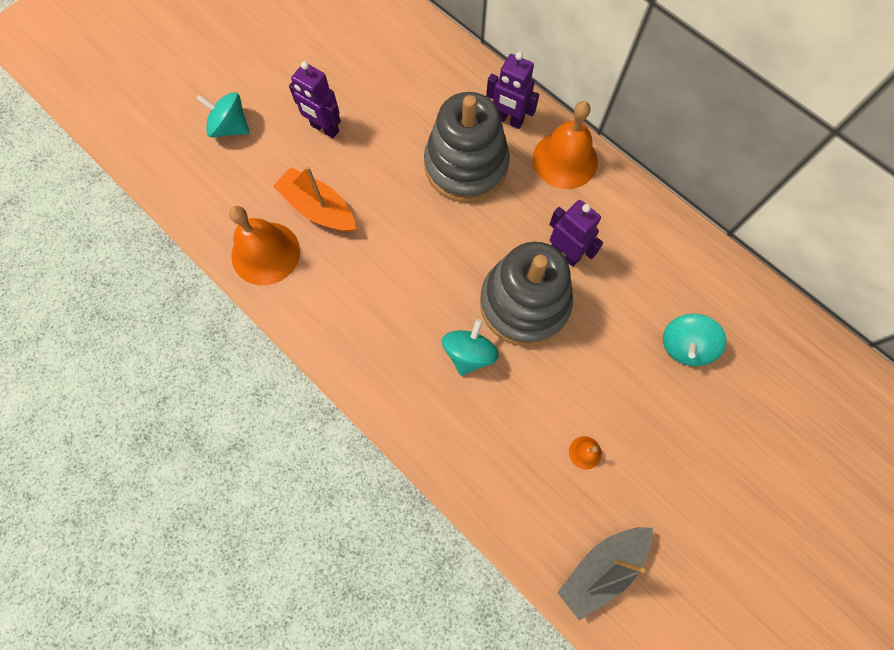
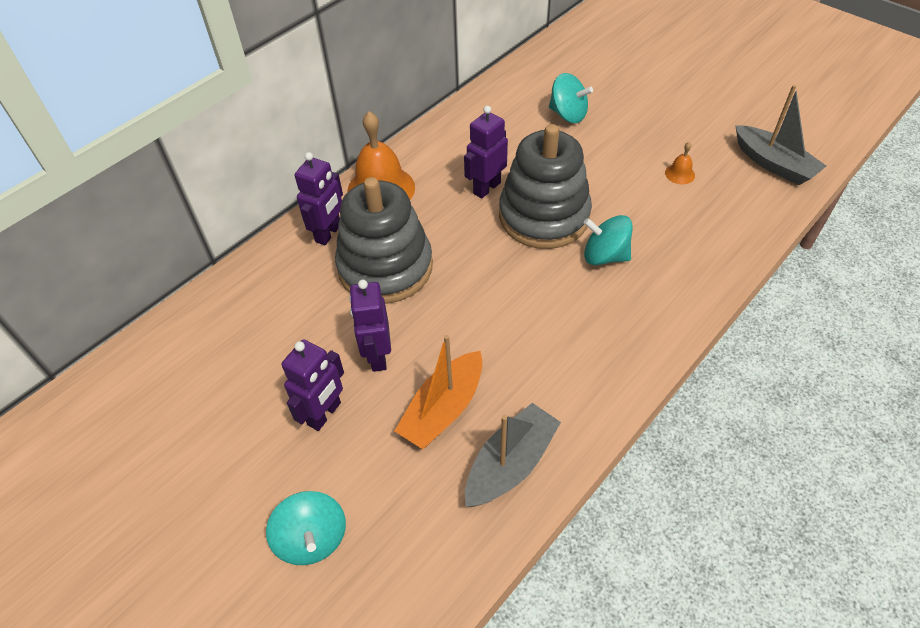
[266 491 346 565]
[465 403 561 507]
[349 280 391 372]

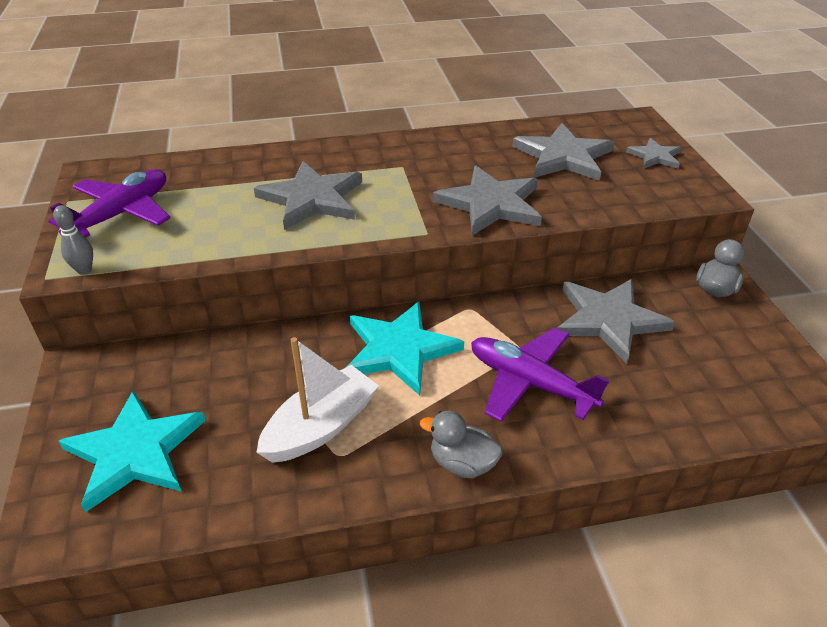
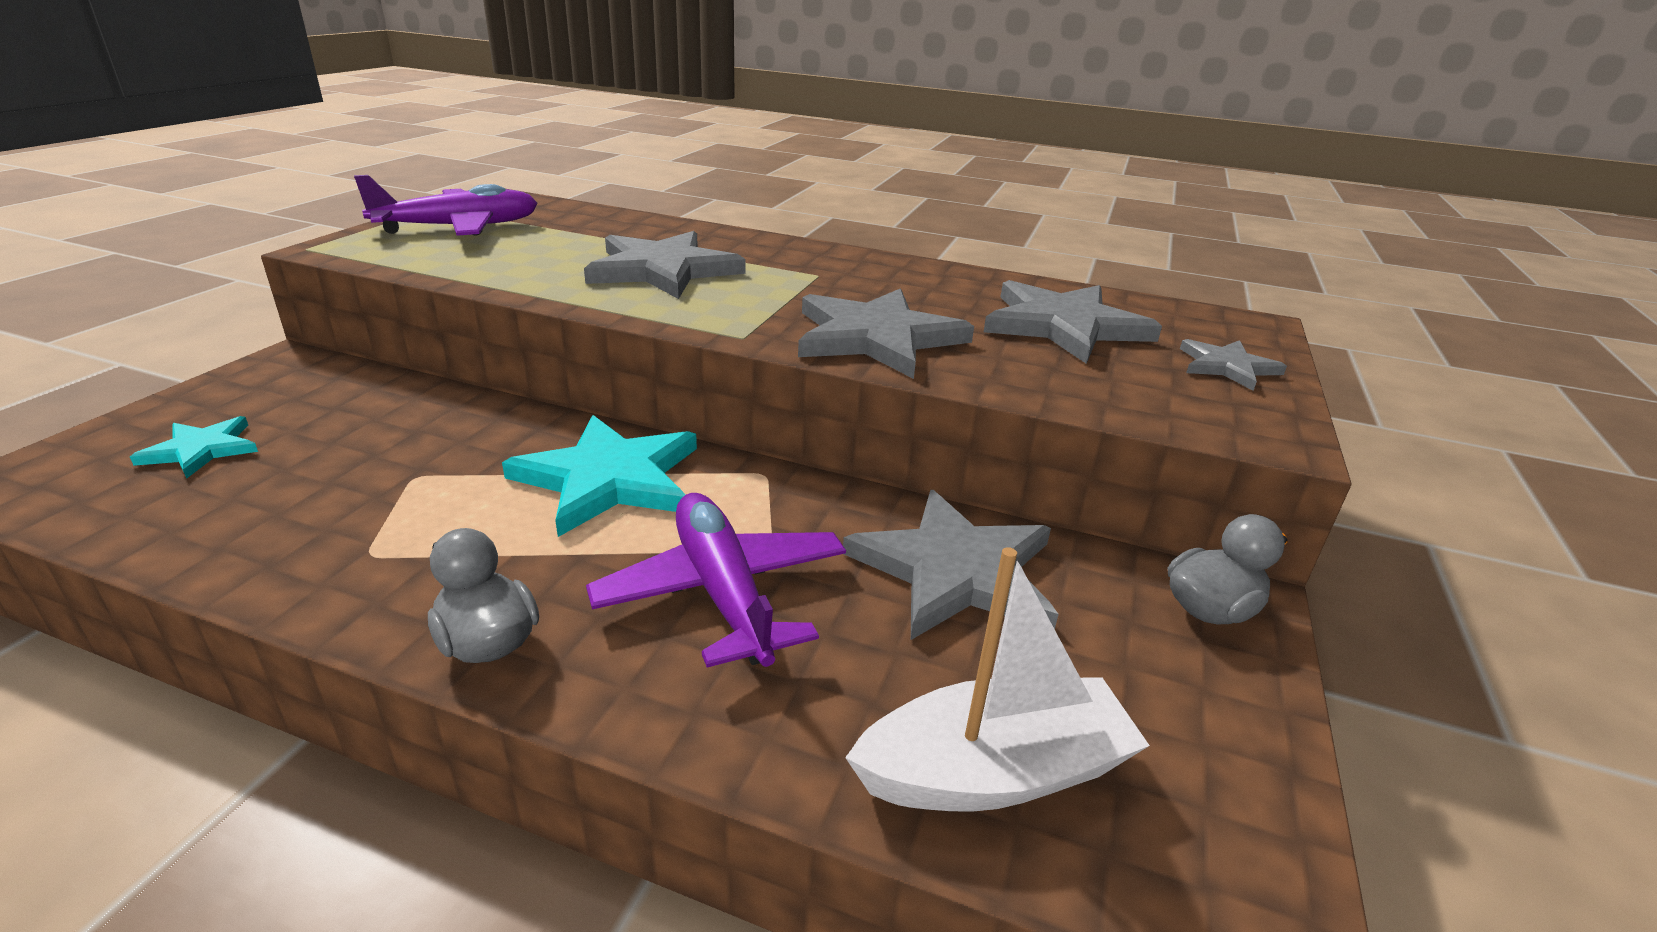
[53 205 93 274] (first image)
[845 547 1150 811]
[130 416 258 479]

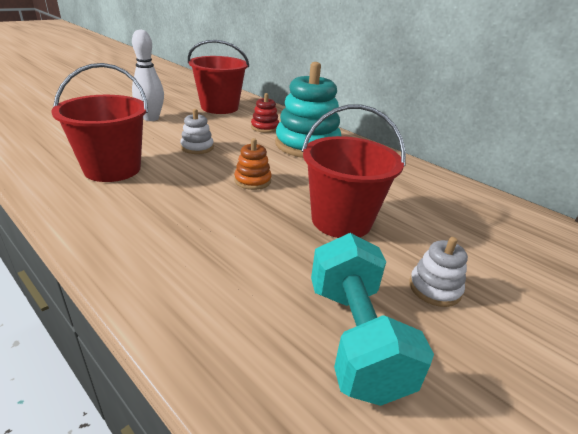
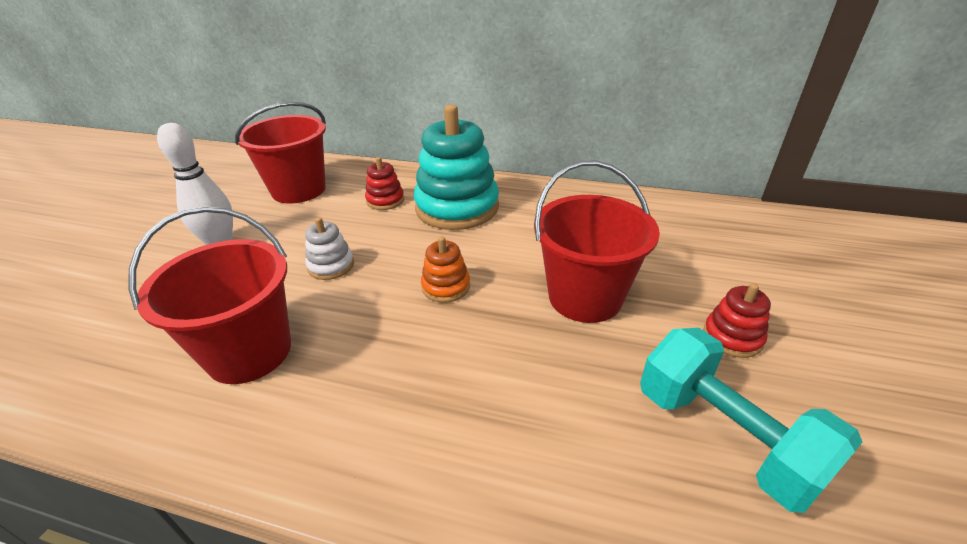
[703 283 771 358]

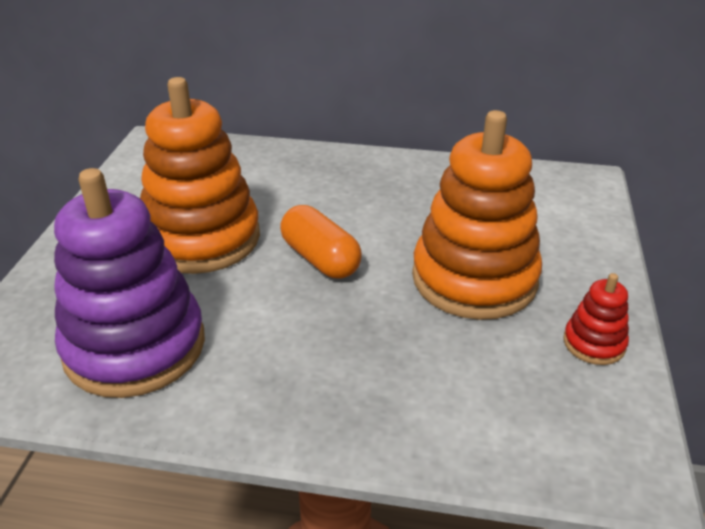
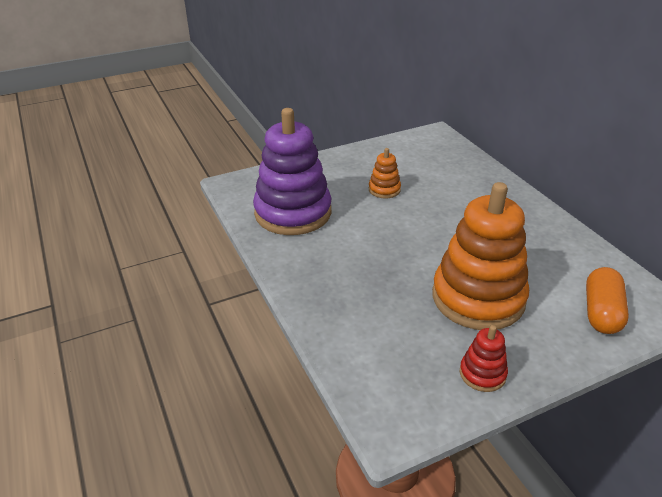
[369 148 401 198]
[586 267 629 334]

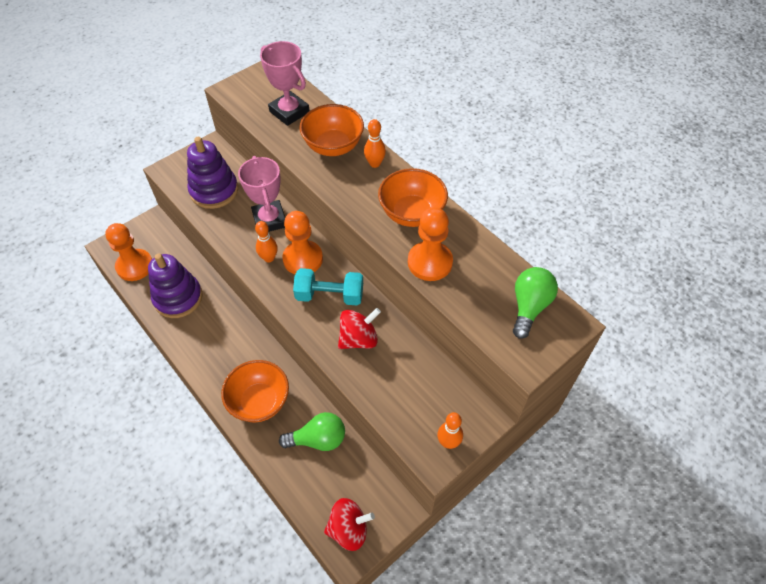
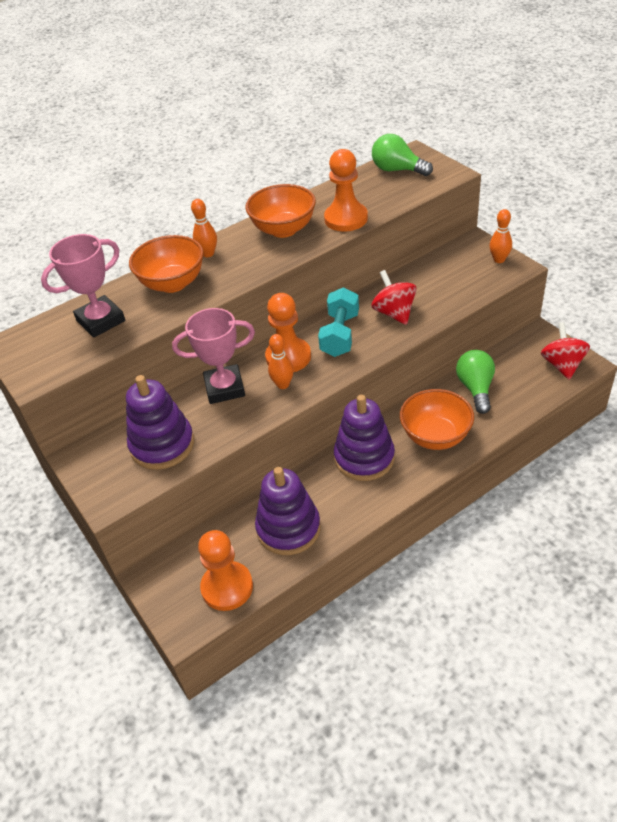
[334 395 395 481]

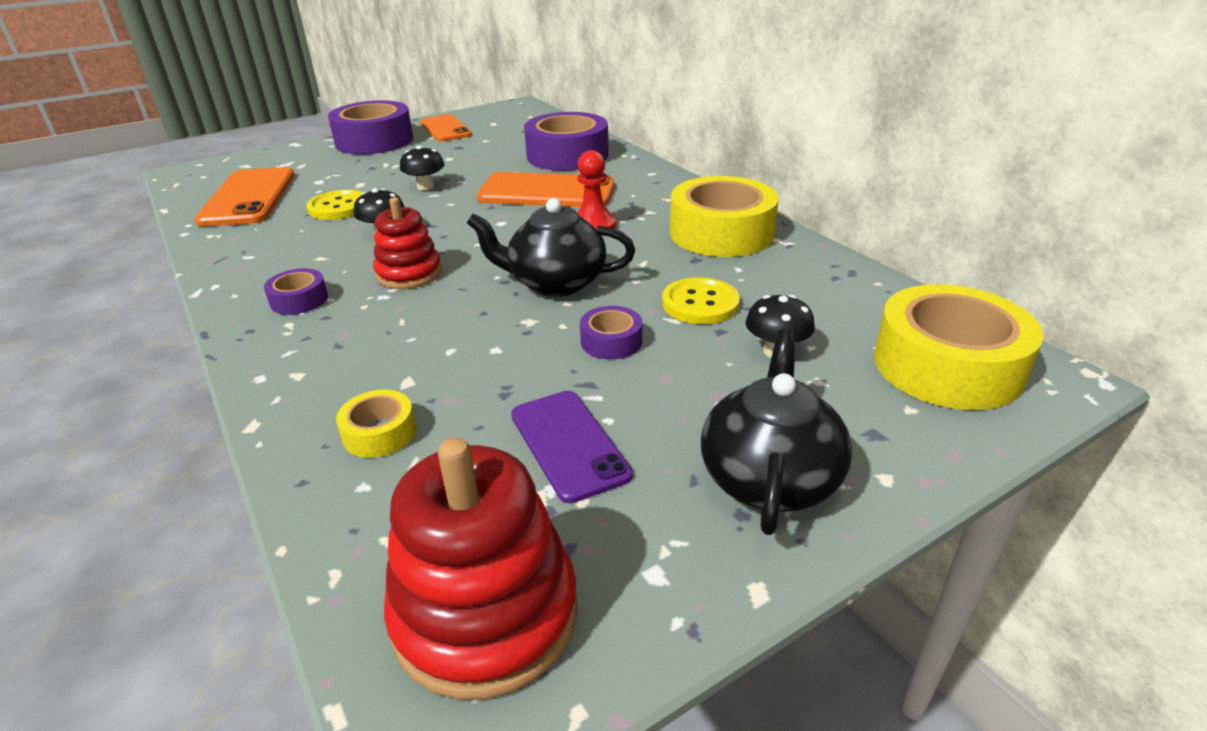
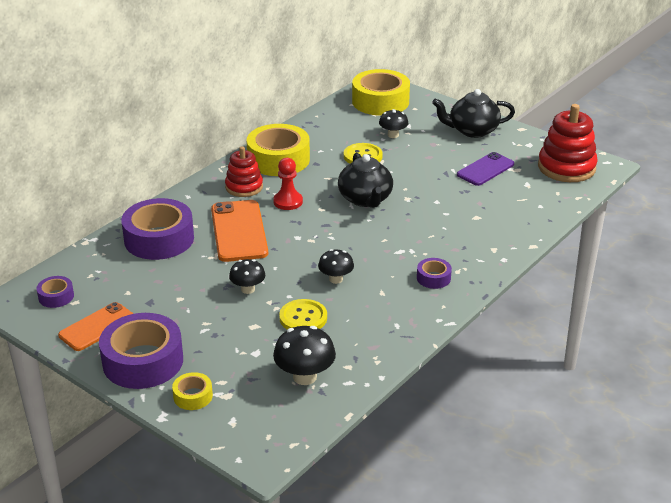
[273 326 336 385]
[225 146 263 197]
[36 276 74 308]
[172 372 213 410]

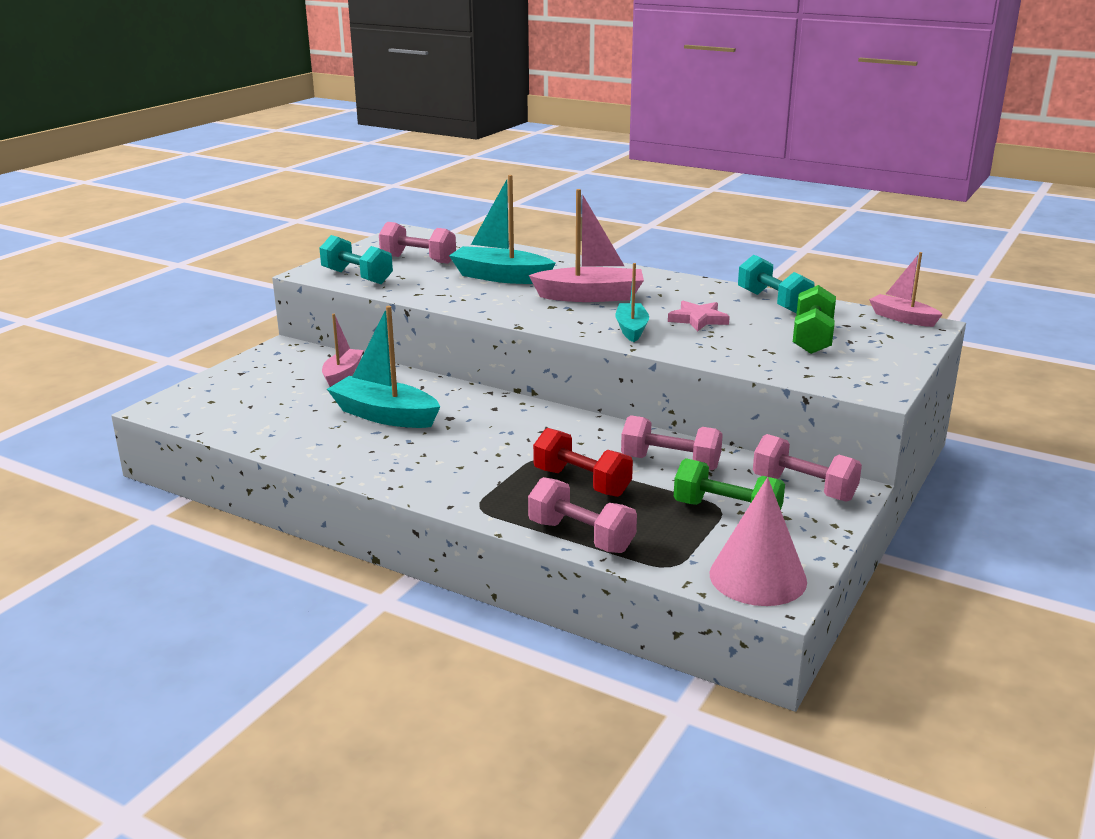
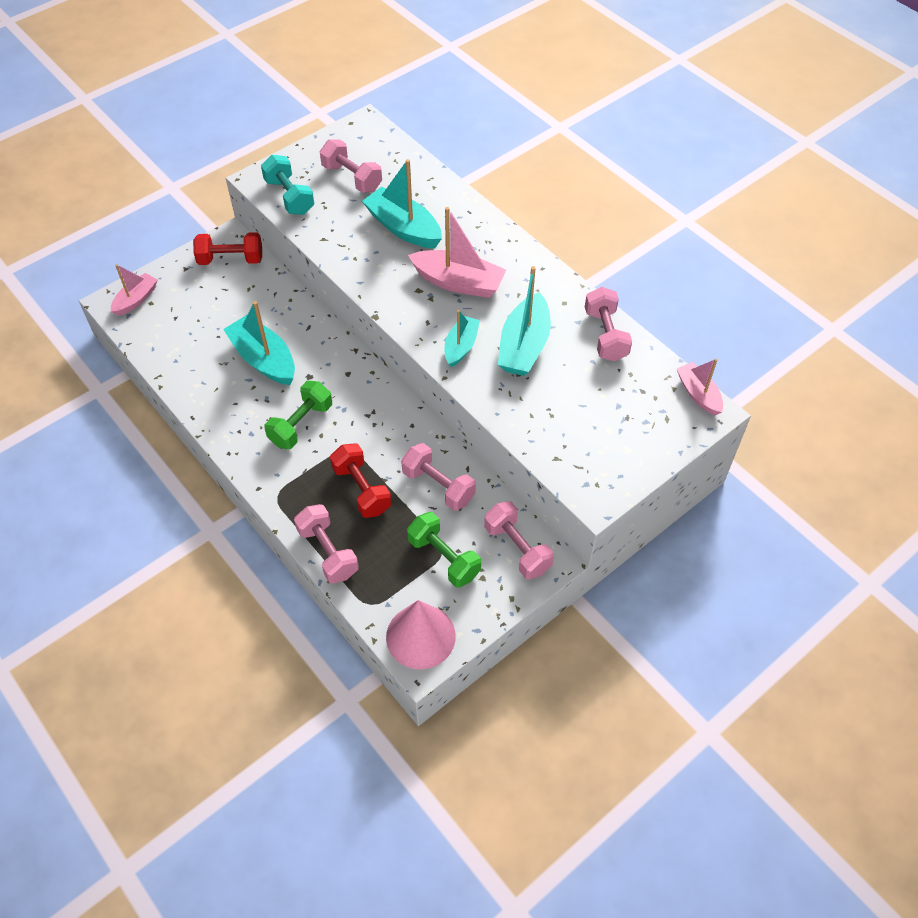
[585 287 632 361]
[264 381 332 449]
[498 266 551 376]
[111 264 158 316]
[193 232 262 265]

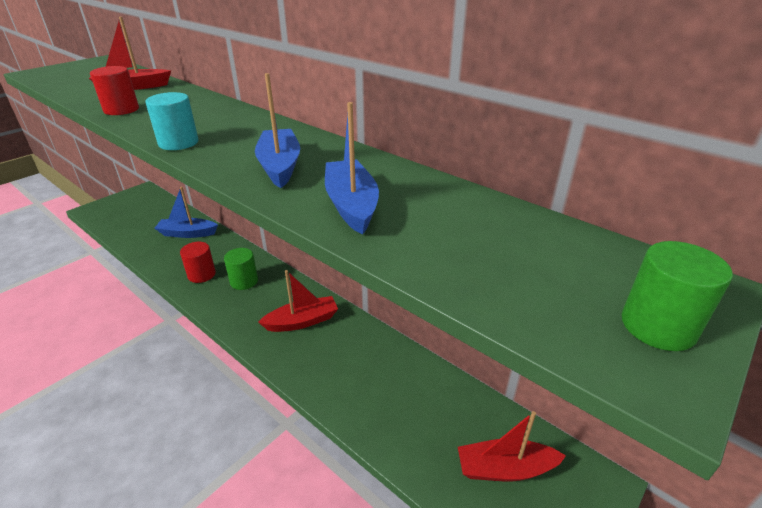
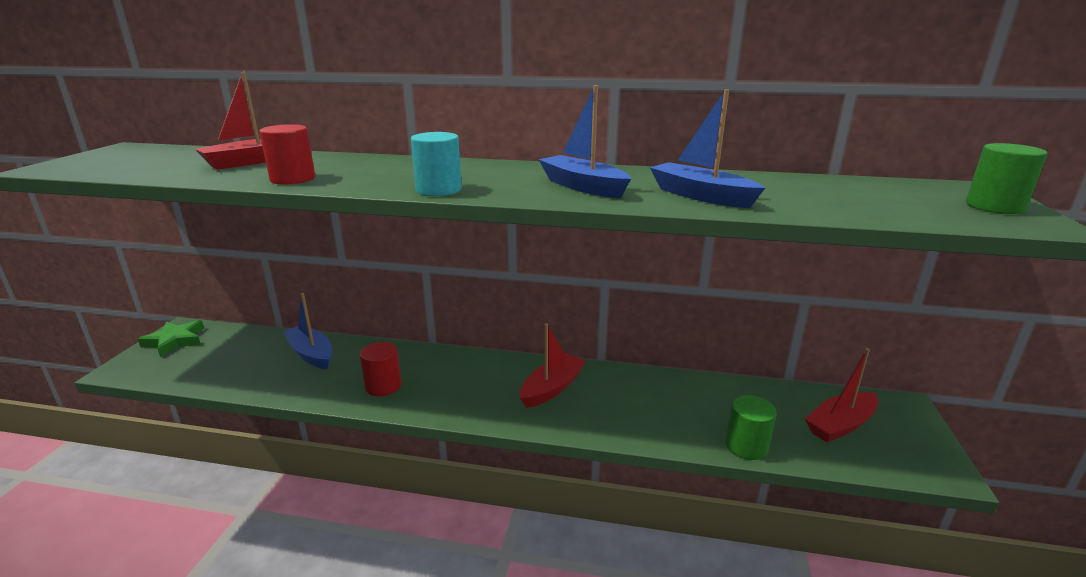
[283 293 332 369]
[726 395 777 460]
[138 320 204 357]

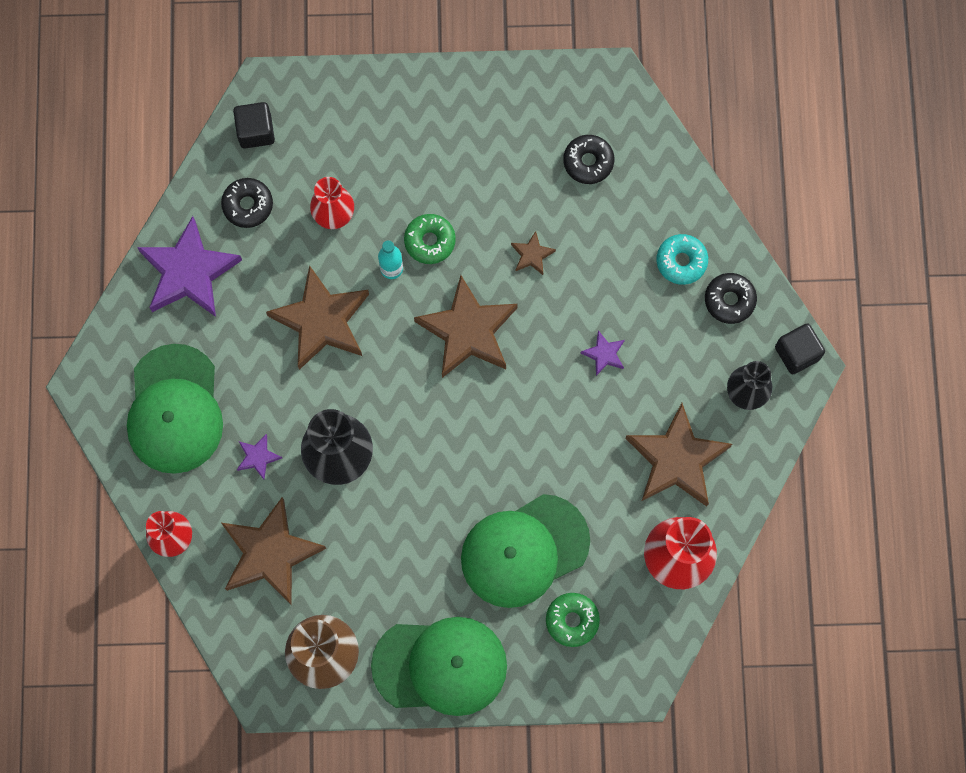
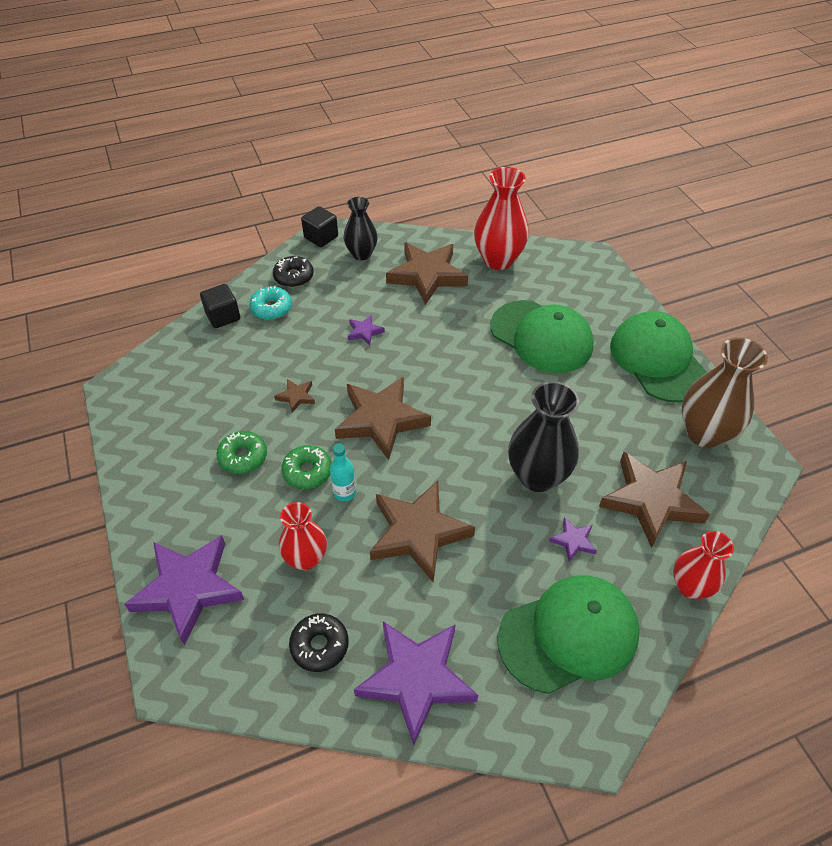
[200 284 240 328]
[563 135 614 184] (first image)
[216 431 267 474]
[124 535 244 645]

